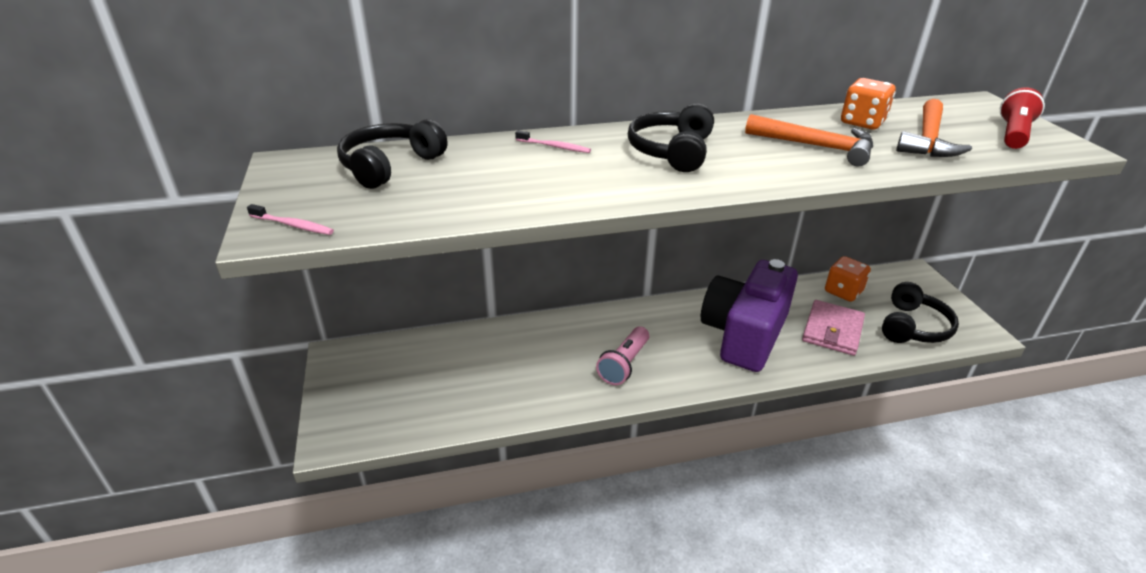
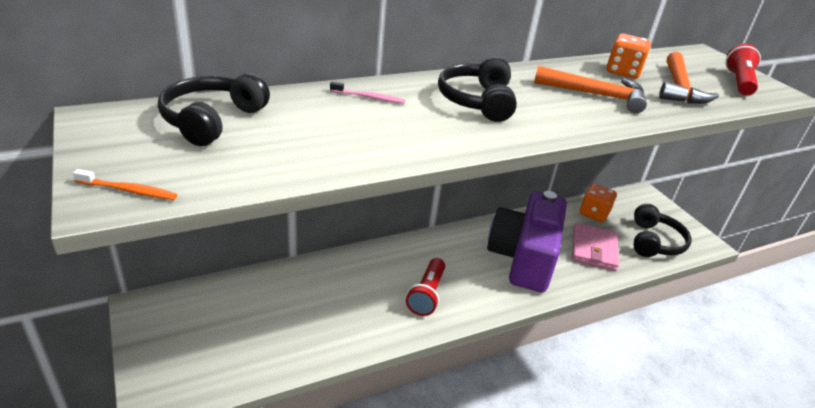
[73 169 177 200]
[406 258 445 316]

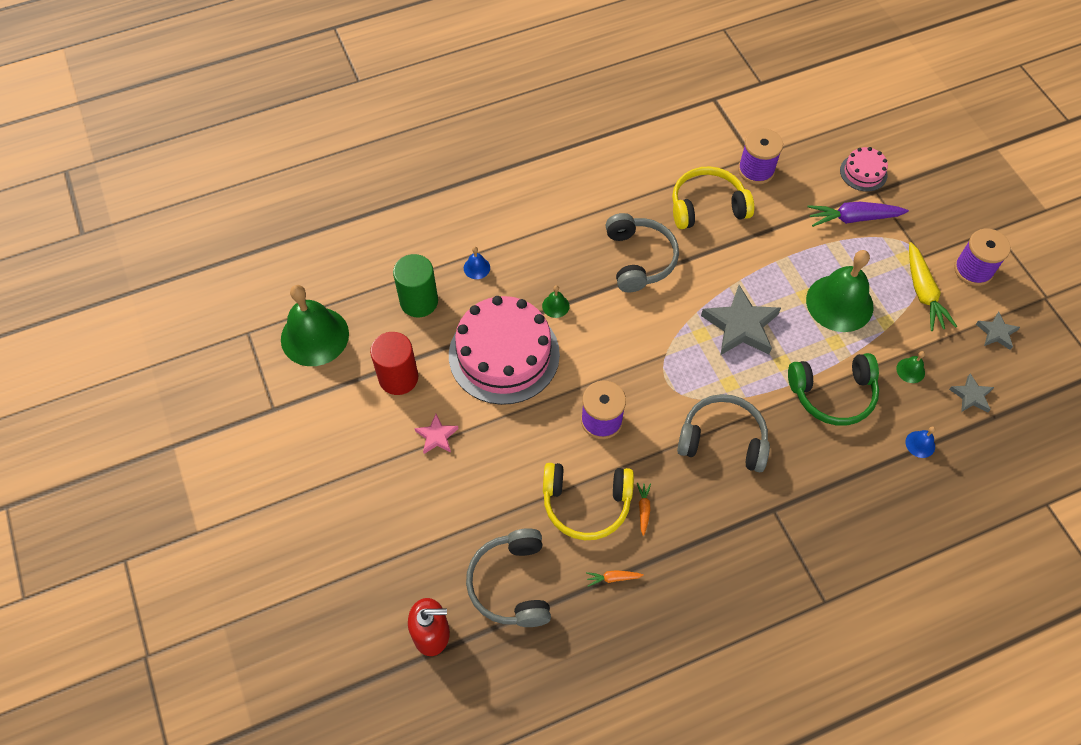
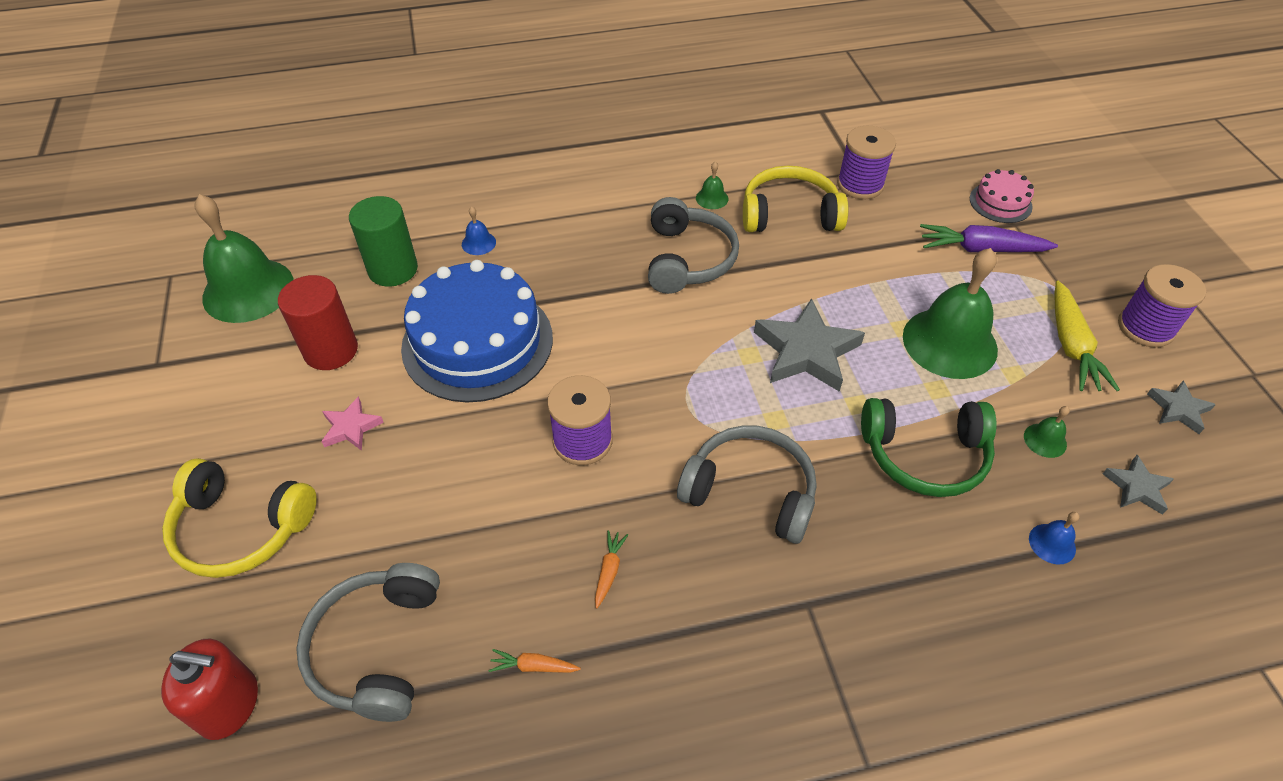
[696 162 729 209]
[401 260 553 402]
[162 458 317 578]

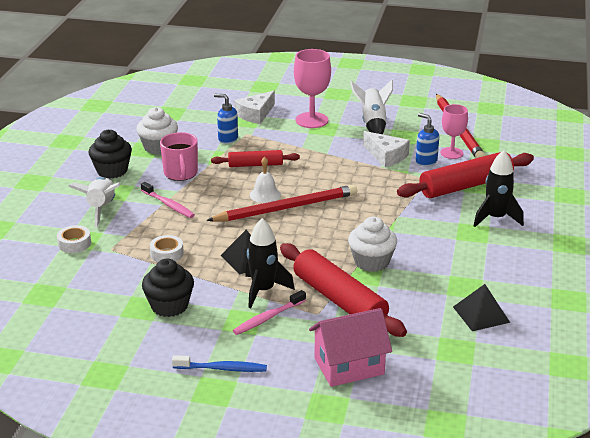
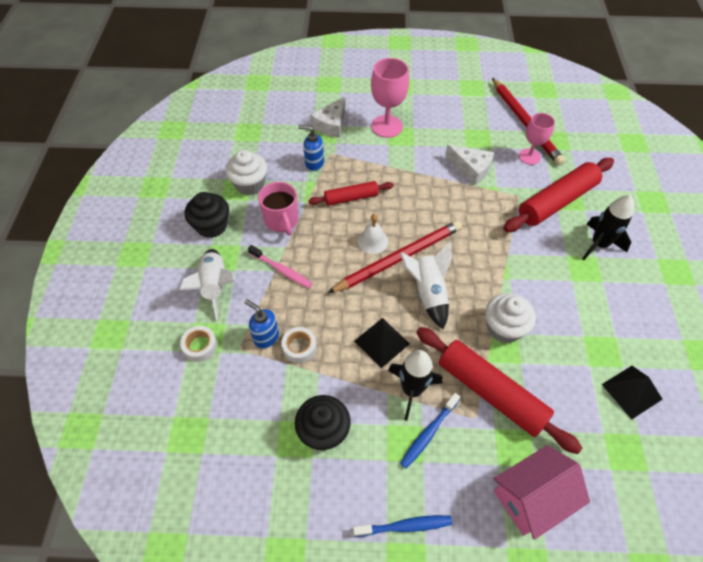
[400 242 452 329]
[244 299 279 349]
[400 393 460 469]

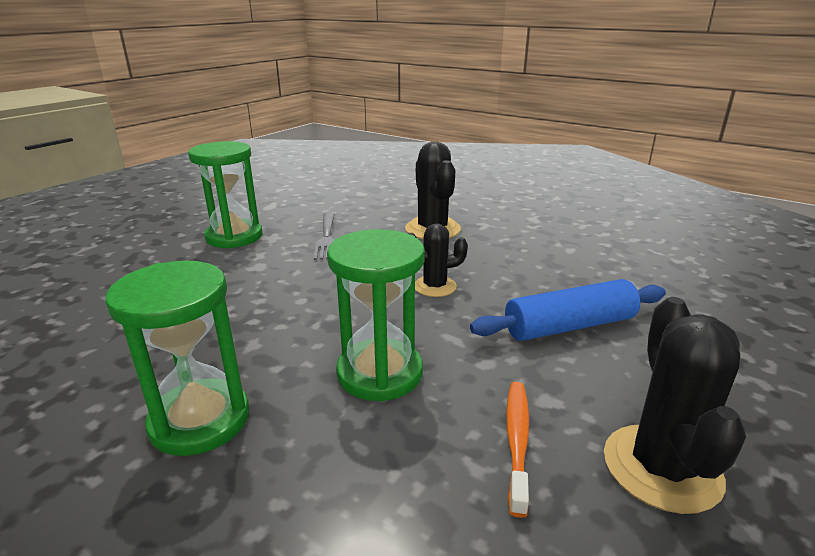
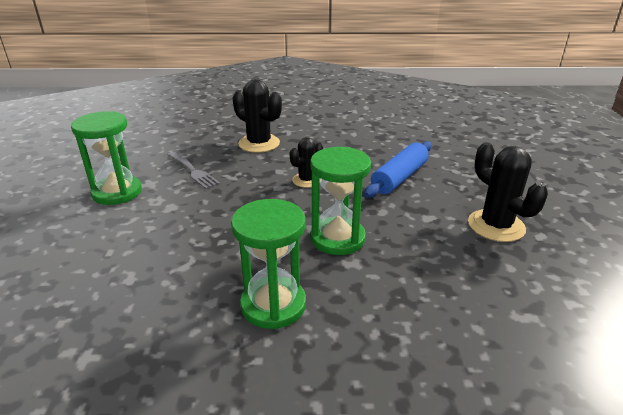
[506 382 529 518] (first image)

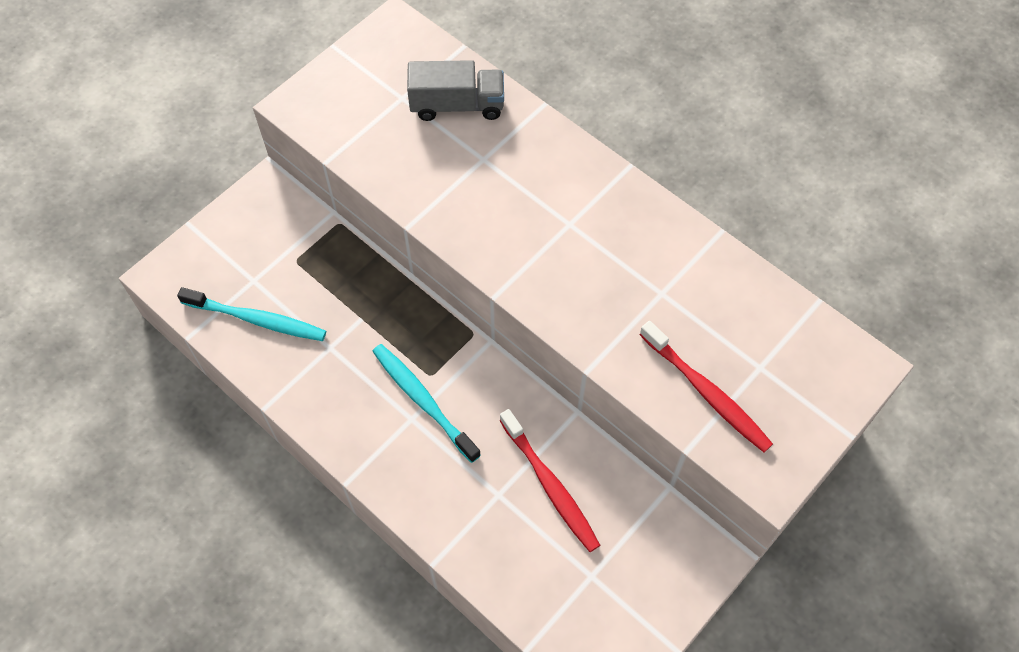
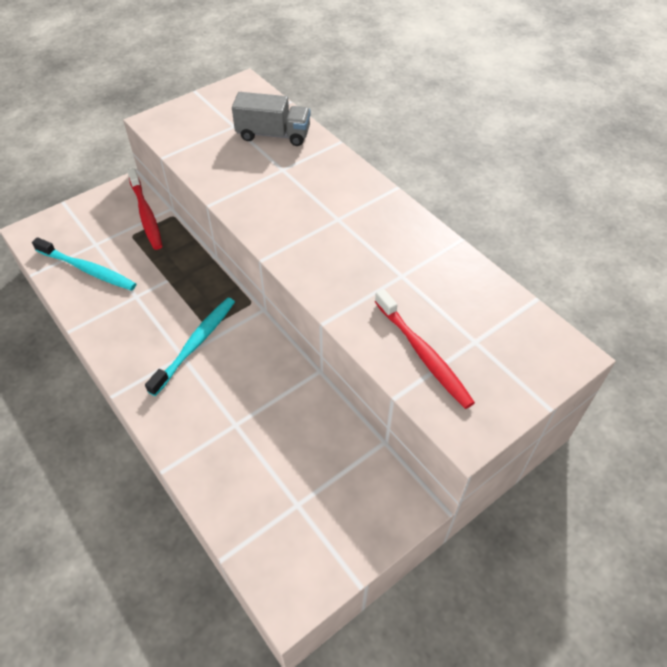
[145 298 235 396]
[127 168 162 250]

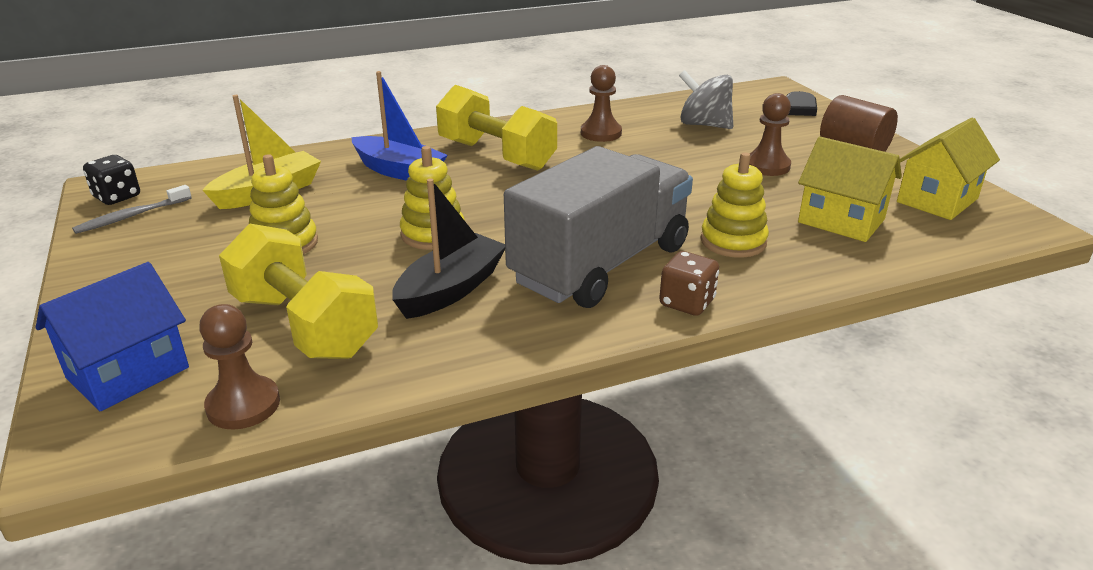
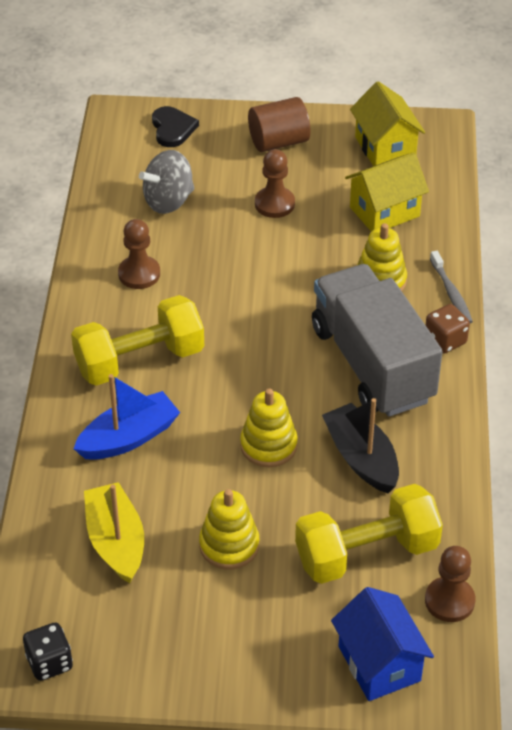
[430 251 473 324]

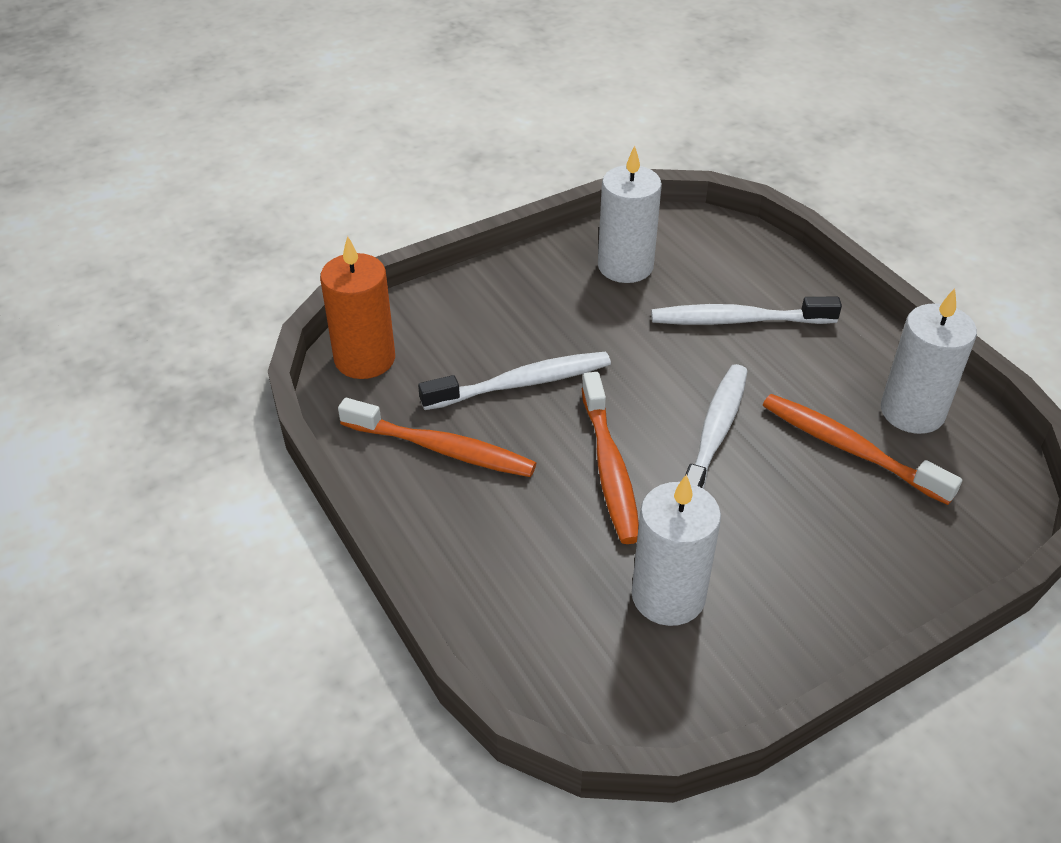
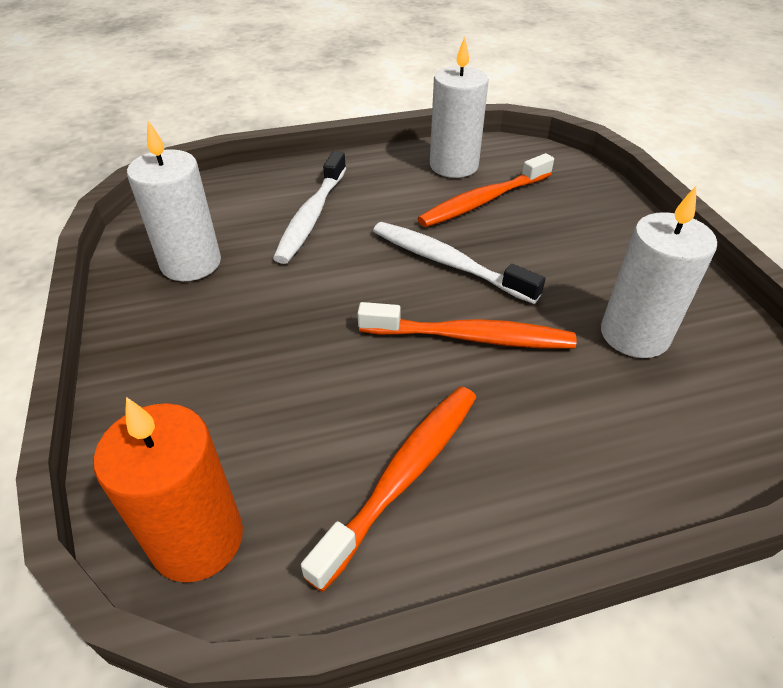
[418 352 611 410] (first image)

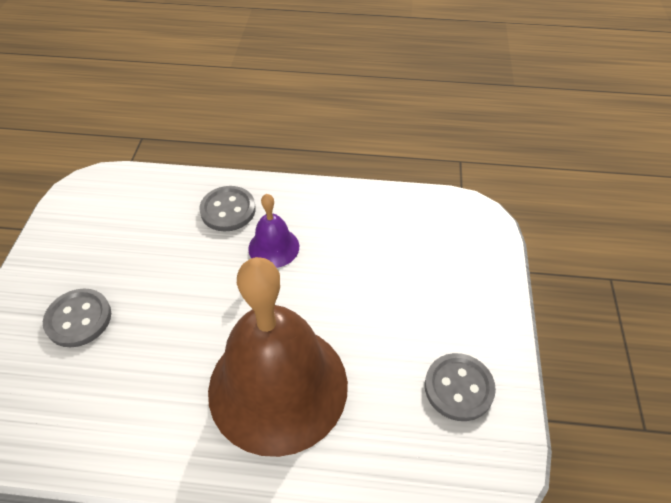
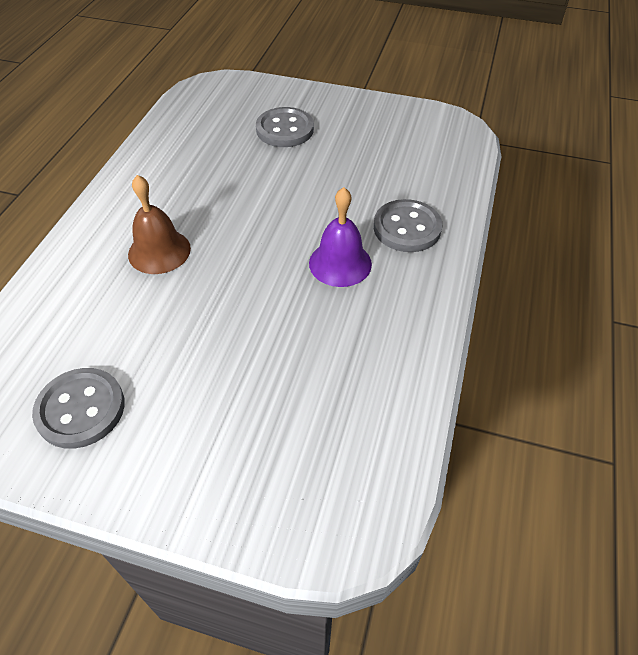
[128 175 191 274]

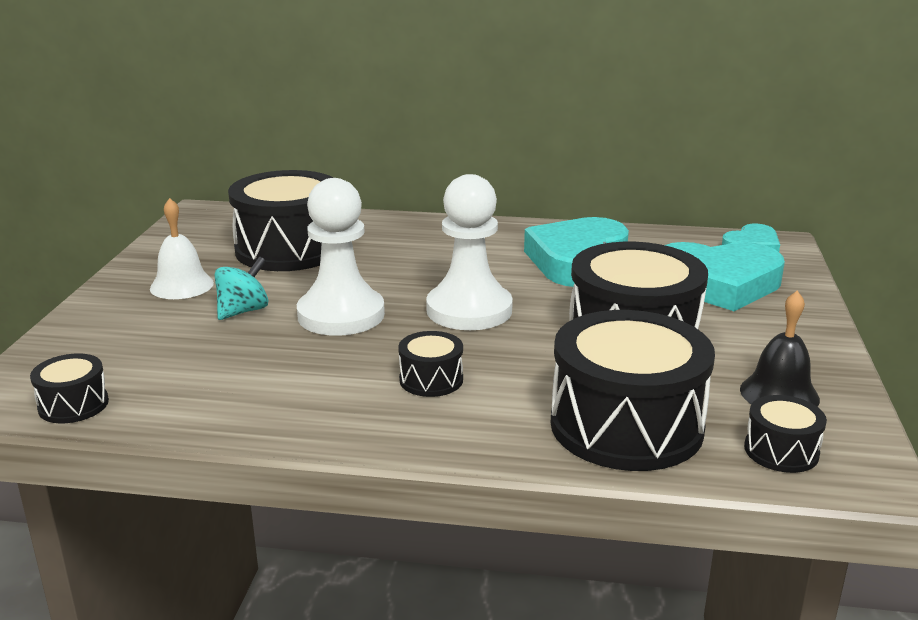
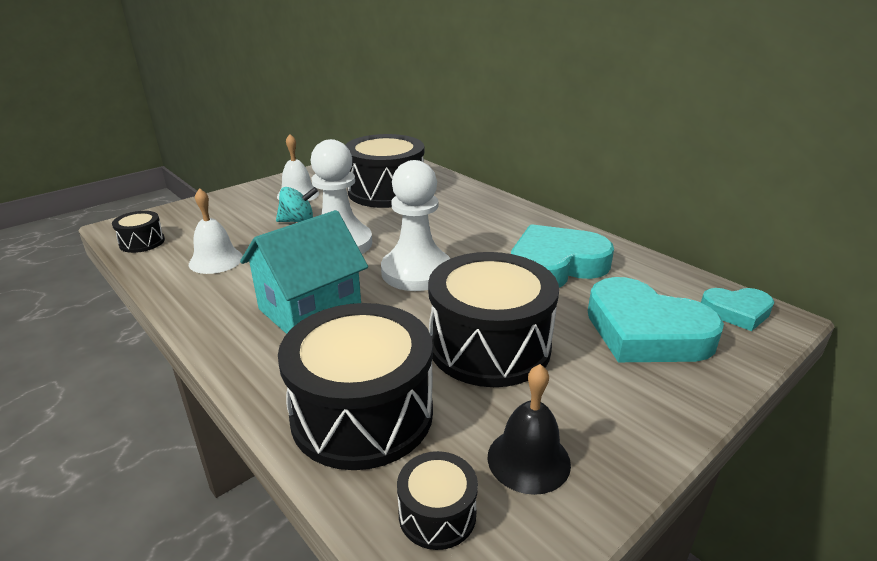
[240 210 368 334]
[189 188 243 274]

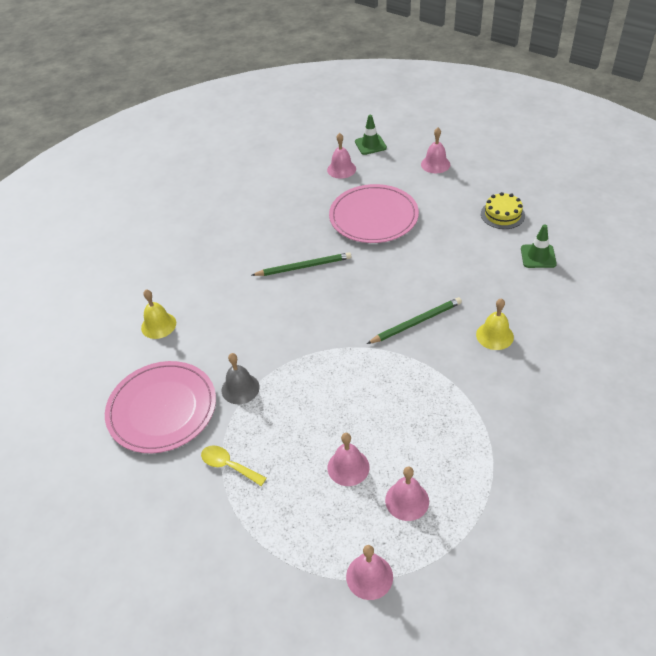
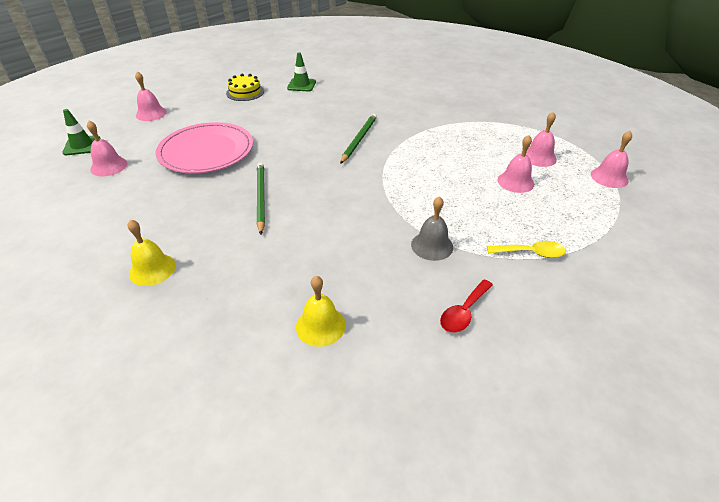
[340 114 377 164]
[128 219 176 286]
[440 279 493 333]
[487 241 566 258]

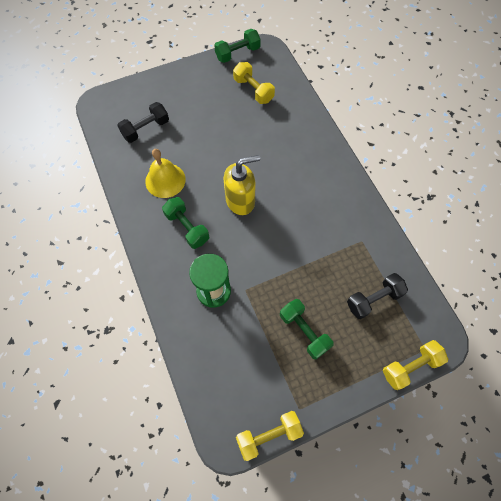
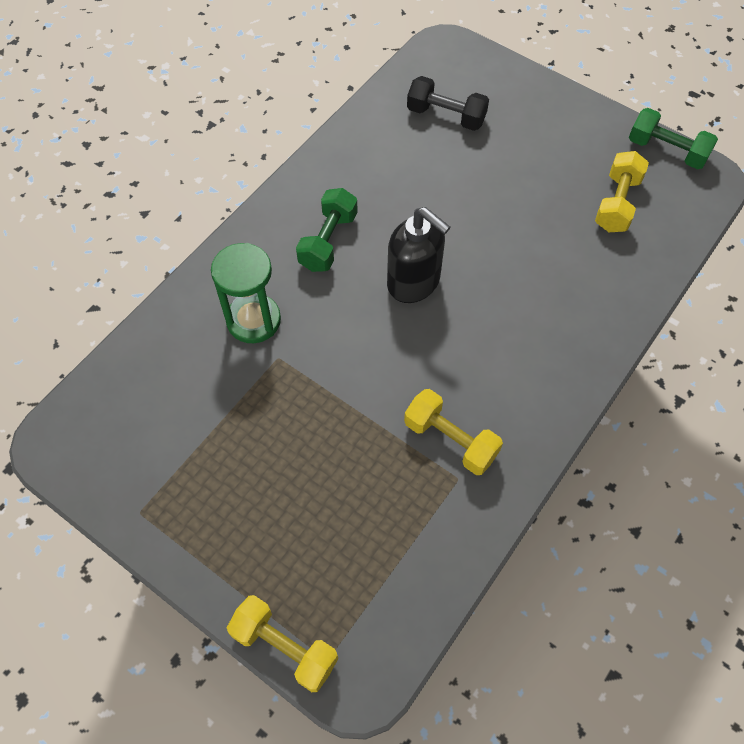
[145 149 186 198] (first image)
[387 207 450 303]
[347 273 408 319] (first image)
[280 299 334 359] (first image)
[404 389 503 475]

